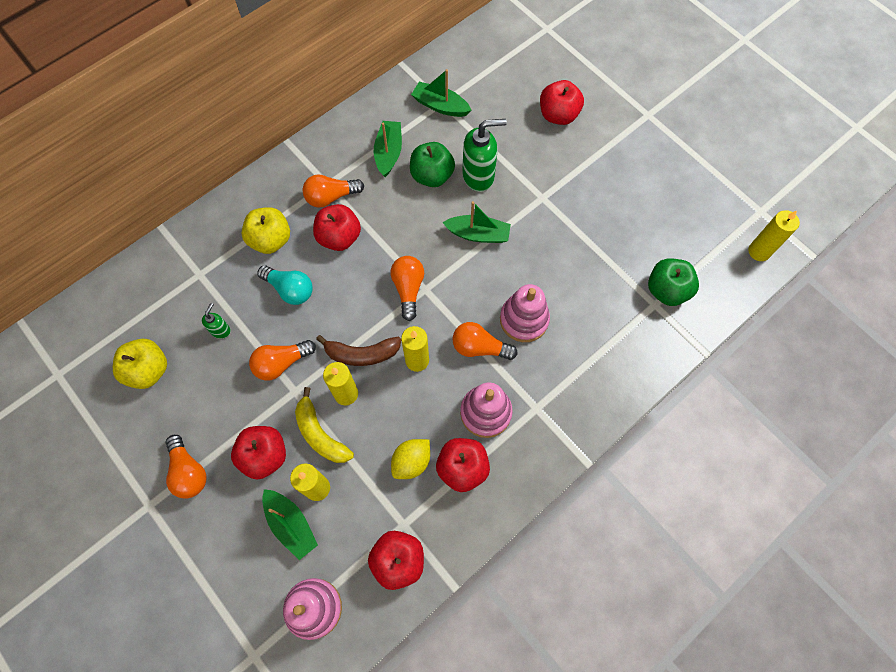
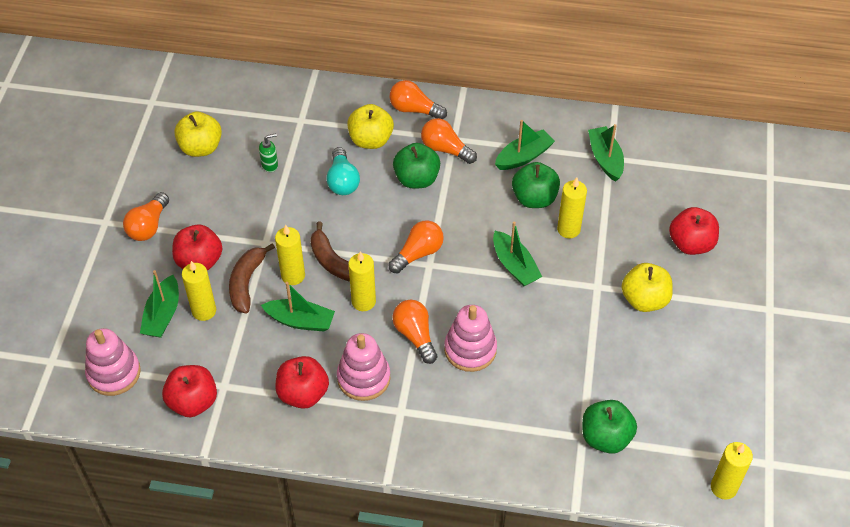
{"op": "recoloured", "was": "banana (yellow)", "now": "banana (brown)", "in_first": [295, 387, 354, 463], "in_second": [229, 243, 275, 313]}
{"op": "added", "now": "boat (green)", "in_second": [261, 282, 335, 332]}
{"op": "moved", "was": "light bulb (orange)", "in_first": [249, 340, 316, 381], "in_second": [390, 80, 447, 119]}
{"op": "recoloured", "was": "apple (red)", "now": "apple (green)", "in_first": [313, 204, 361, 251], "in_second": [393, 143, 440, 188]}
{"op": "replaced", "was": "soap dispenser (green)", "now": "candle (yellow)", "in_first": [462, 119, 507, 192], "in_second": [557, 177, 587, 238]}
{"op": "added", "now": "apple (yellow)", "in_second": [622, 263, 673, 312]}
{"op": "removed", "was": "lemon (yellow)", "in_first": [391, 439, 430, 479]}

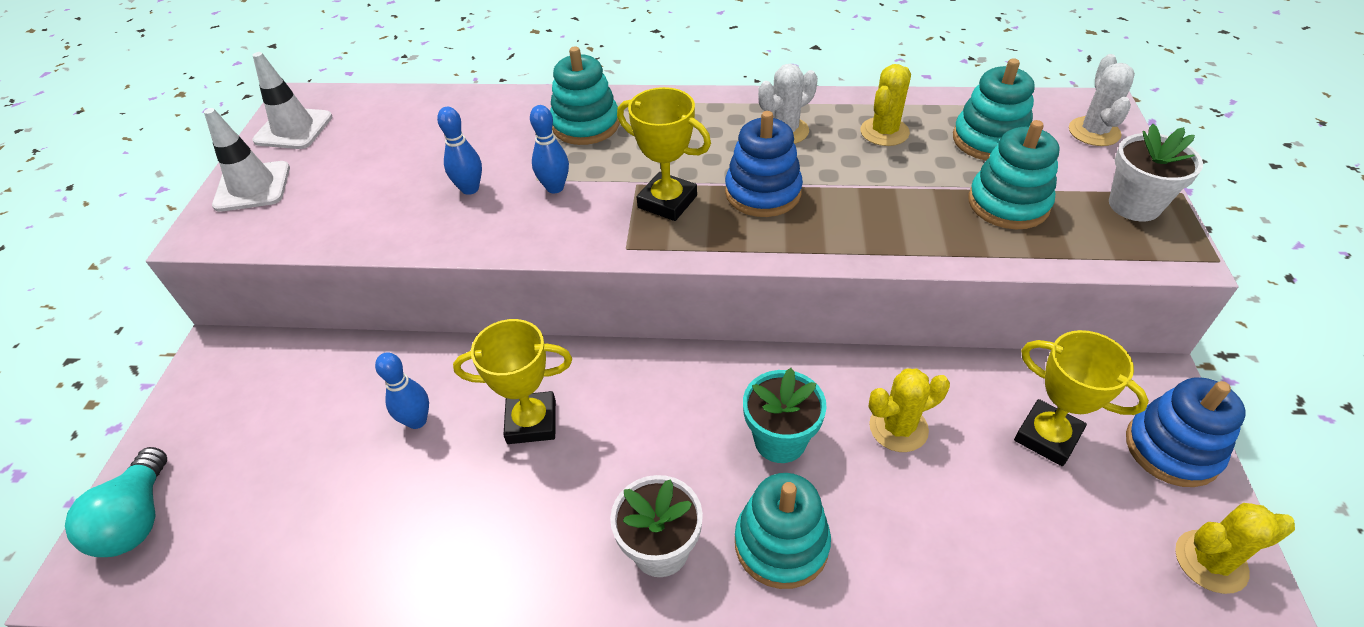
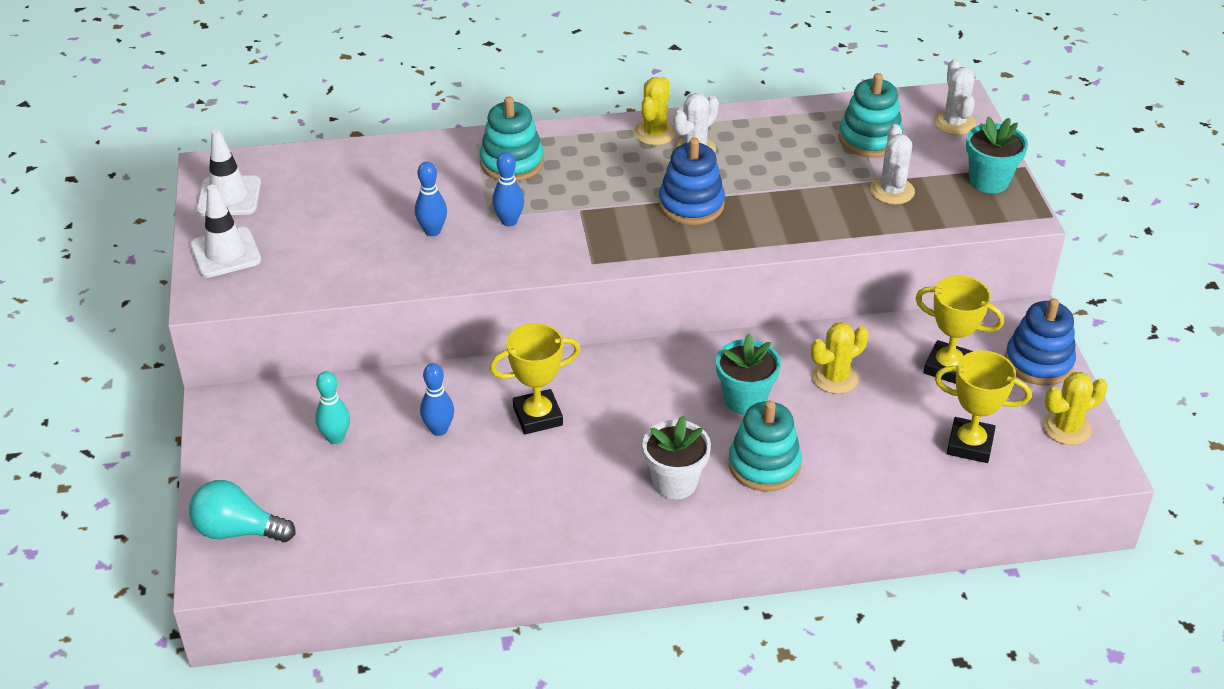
{"op": "turned", "was": "light bulb (turquoise)", "in_first": [65, 447, 167, 557], "in_second": [189, 480, 296, 542], "clockwise": 120}
{"op": "added", "now": "bowling pin (turquoise)", "in_second": [315, 371, 350, 444]}
{"op": "moved", "was": "cactus (yellow)", "in_first": [860, 64, 911, 146], "in_second": [634, 77, 676, 145]}
{"op": "replaced", "was": "stacking toy (turquoise)", "now": "cactus (white)", "in_first": [968, 120, 1060, 229], "in_second": [870, 124, 915, 204]}
{"op": "moved", "was": "trophy (yellow)", "in_first": [617, 87, 711, 221], "in_second": [935, 350, 1031, 463]}
{"op": "recoloured", "was": "flower pot (white)", "now": "flower pot (turquoise)", "in_first": [1109, 124, 1203, 221], "in_second": [966, 117, 1028, 193]}

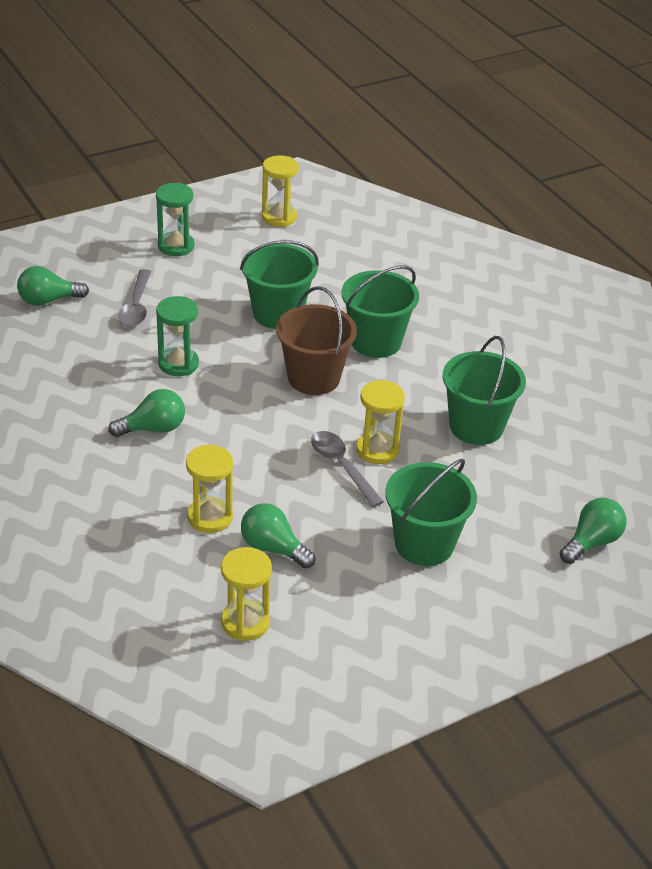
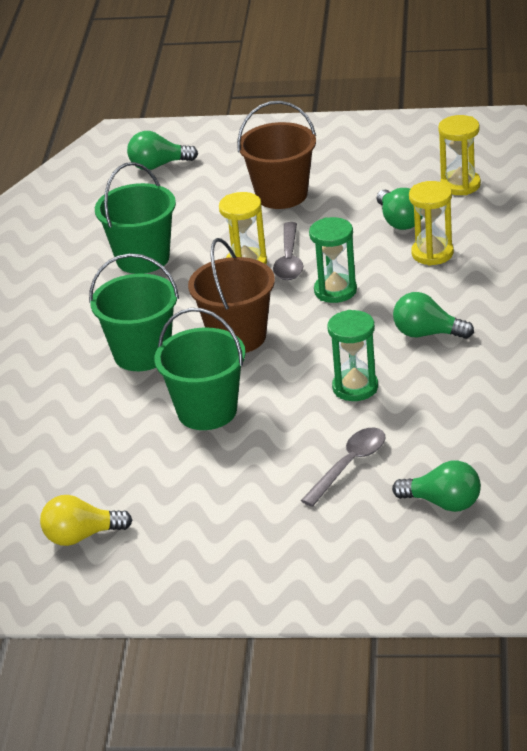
{"op": "replaced", "was": "hourglass (yellow)", "now": "light bulb (yellow)", "in_first": [262, 155, 299, 227], "in_second": [40, 495, 132, 546]}
{"op": "recoloured", "was": "bucket (green)", "now": "bucket (brown)", "in_first": [385, 459, 477, 566], "in_second": [237, 101, 316, 209]}
{"op": "moved", "was": "hourglass (green)", "in_first": [156, 183, 194, 256], "in_second": [309, 217, 357, 303]}

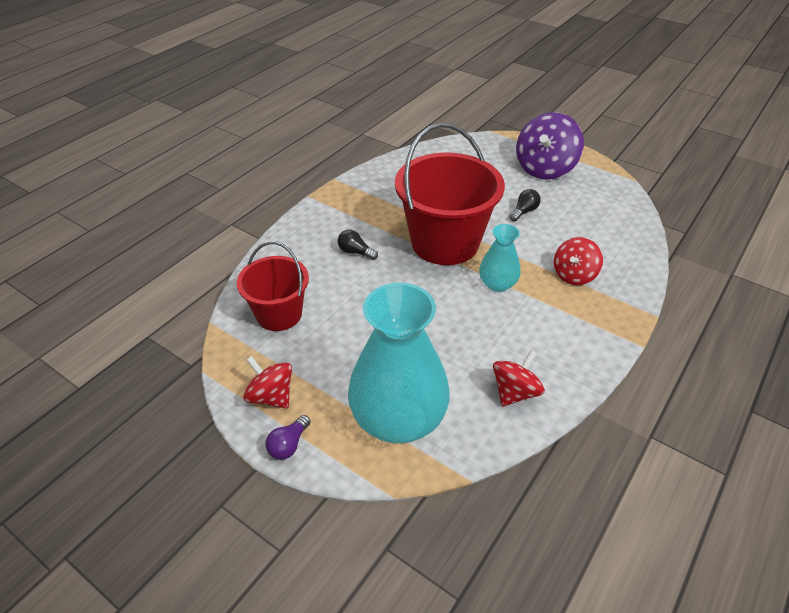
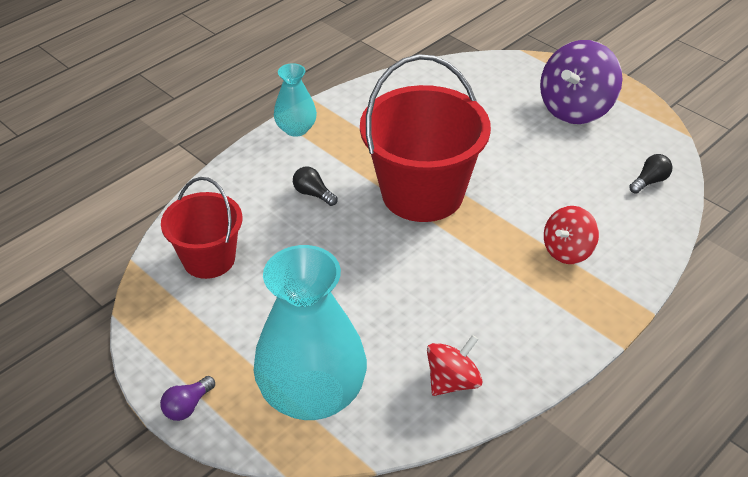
{"op": "moved", "was": "vase (turquoise)", "in_first": [479, 224, 521, 292], "in_second": [274, 63, 317, 137]}
{"op": "moved", "was": "light bulb (black)", "in_first": [510, 189, 541, 221], "in_second": [629, 154, 673, 194]}
{"op": "removed", "was": "spinning top (red)", "in_first": [243, 356, 292, 409]}

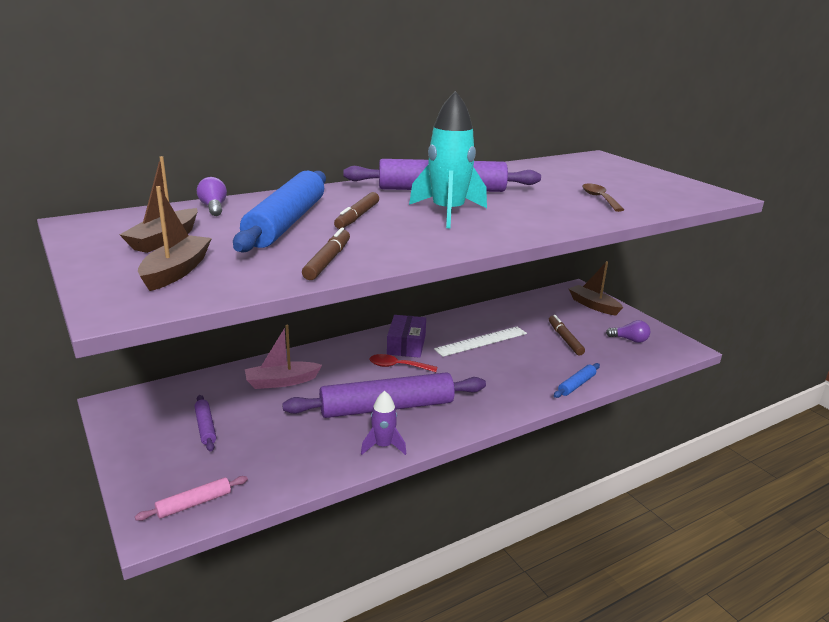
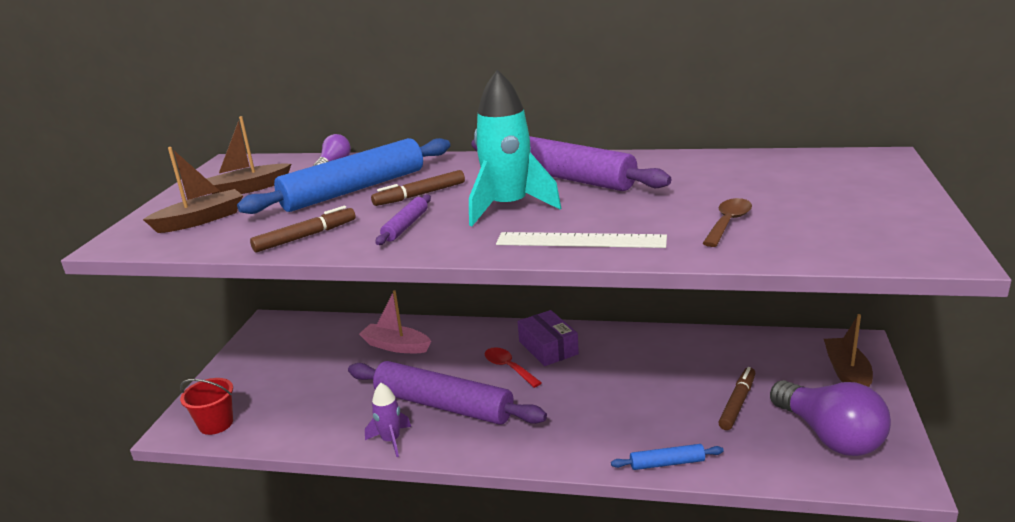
{"op": "replaced", "was": "rolling pin (pink)", "now": "bucket (red)", "in_first": [135, 476, 248, 521], "in_second": [180, 378, 233, 435]}
{"op": "moved", "was": "rolling pin (purple)", "in_first": [194, 395, 216, 452], "in_second": [375, 194, 431, 245]}
{"op": "moved", "was": "ruler (white)", "in_first": [434, 327, 527, 357], "in_second": [496, 232, 667, 248]}
{"op": "turned", "was": "box (purple)", "in_first": [387, 315, 426, 358], "in_second": [517, 310, 579, 366], "clockwise": -75}
{"op": "resized", "was": "light bulb (purple)", "in_first": [606, 320, 651, 343], "in_second": [770, 380, 891, 456], "ratio": 2.1}

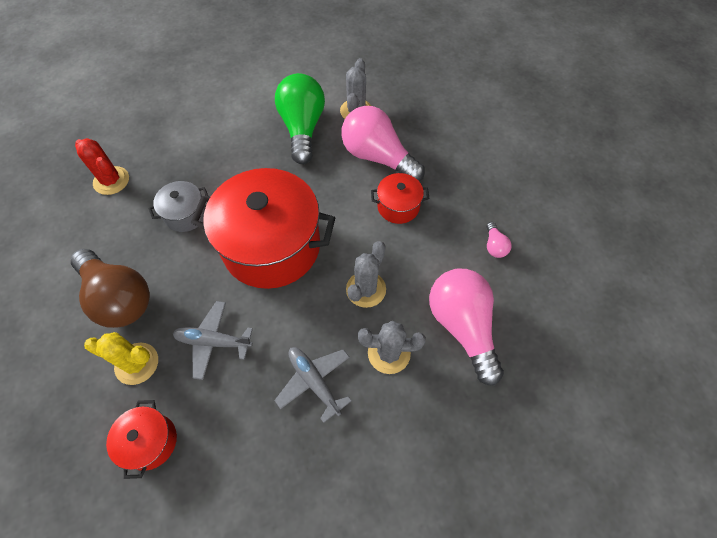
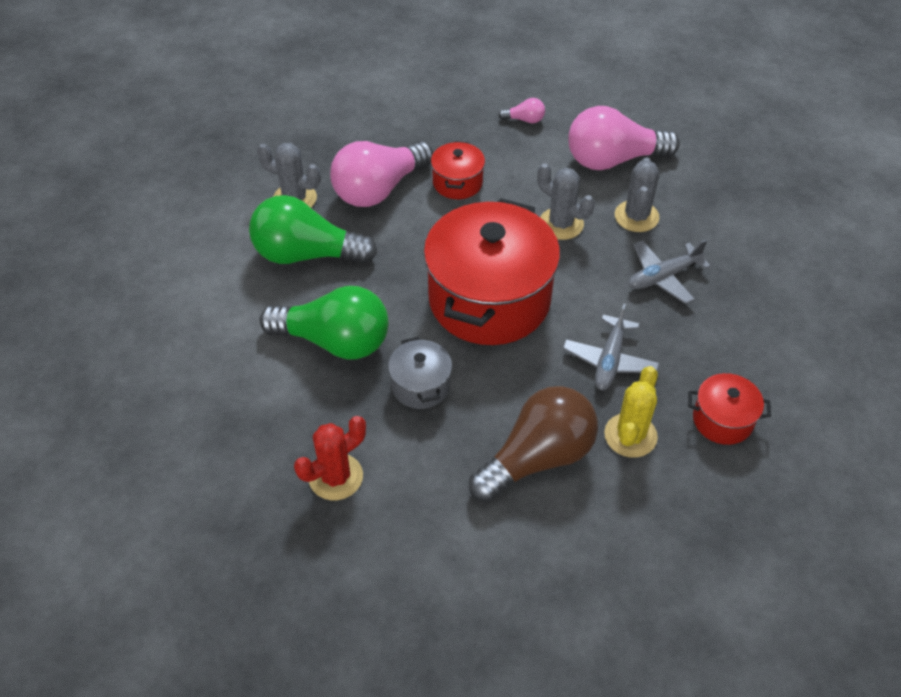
{"op": "added", "now": "light bulb (green)", "in_second": [259, 286, 388, 359]}

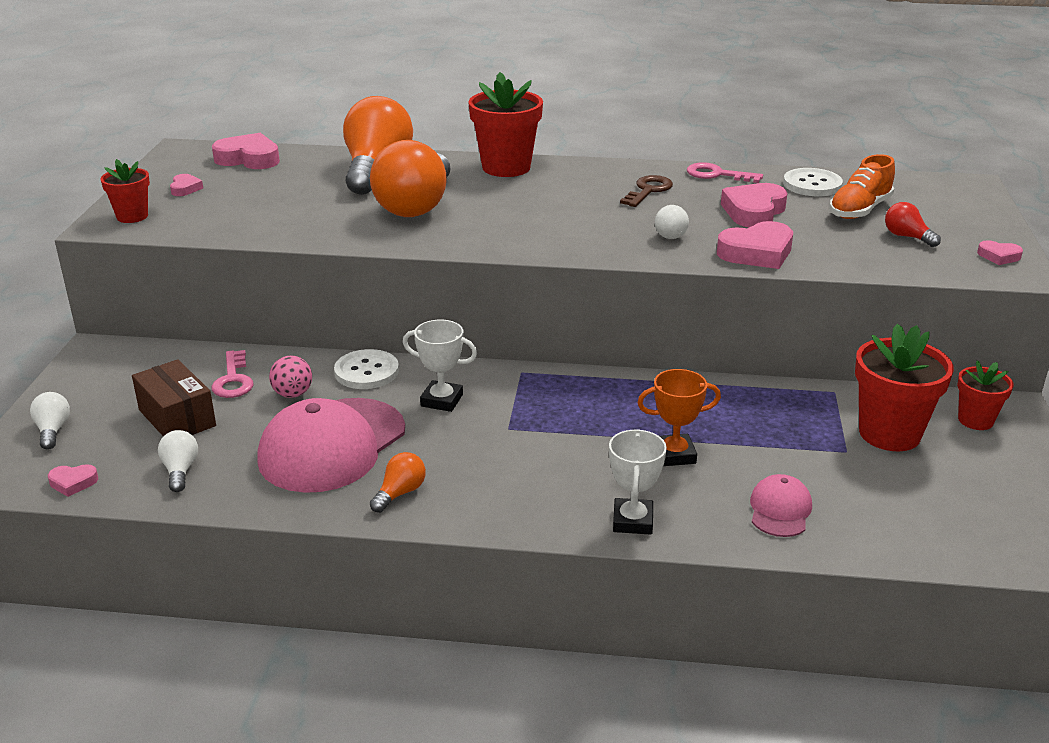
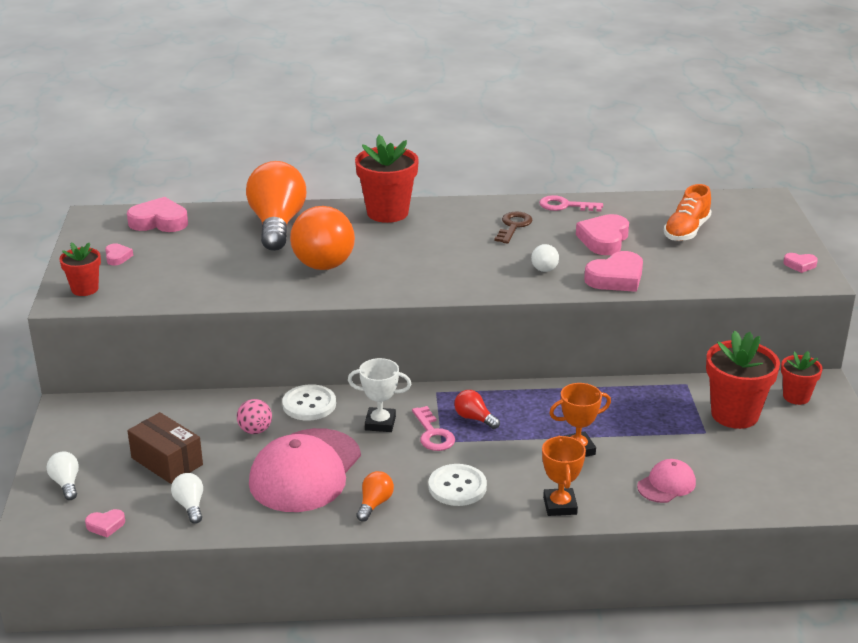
{"op": "moved", "was": "key (pink)", "in_first": [211, 350, 254, 398], "in_second": [412, 406, 455, 451]}
{"op": "moved", "was": "button (white)", "in_first": [783, 168, 843, 196], "in_second": [429, 464, 487, 506]}
{"op": "moved", "was": "light bulb (red)", "in_first": [885, 202, 941, 247], "in_second": [454, 390, 500, 429]}
{"op": "recoloured", "was": "trophy (white)", "now": "trophy (orange)", "in_first": [609, 429, 667, 535], "in_second": [542, 436, 586, 516]}
{"op": "turned", "was": "cap (pink)", "in_first": [750, 474, 812, 537], "in_second": [637, 459, 696, 503], "clockwise": 45}

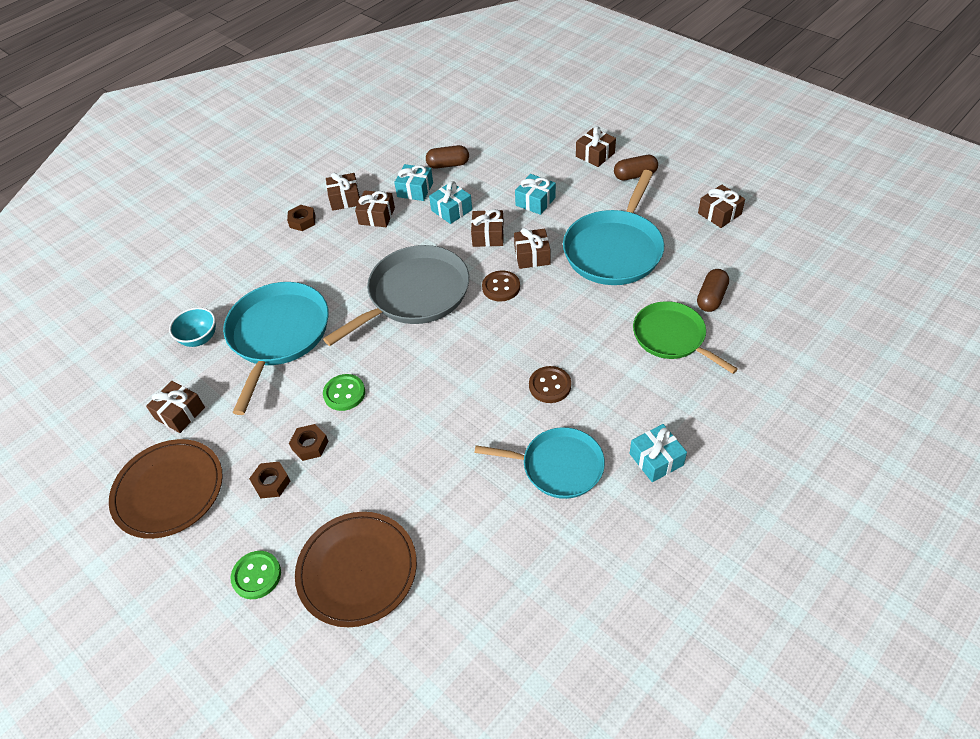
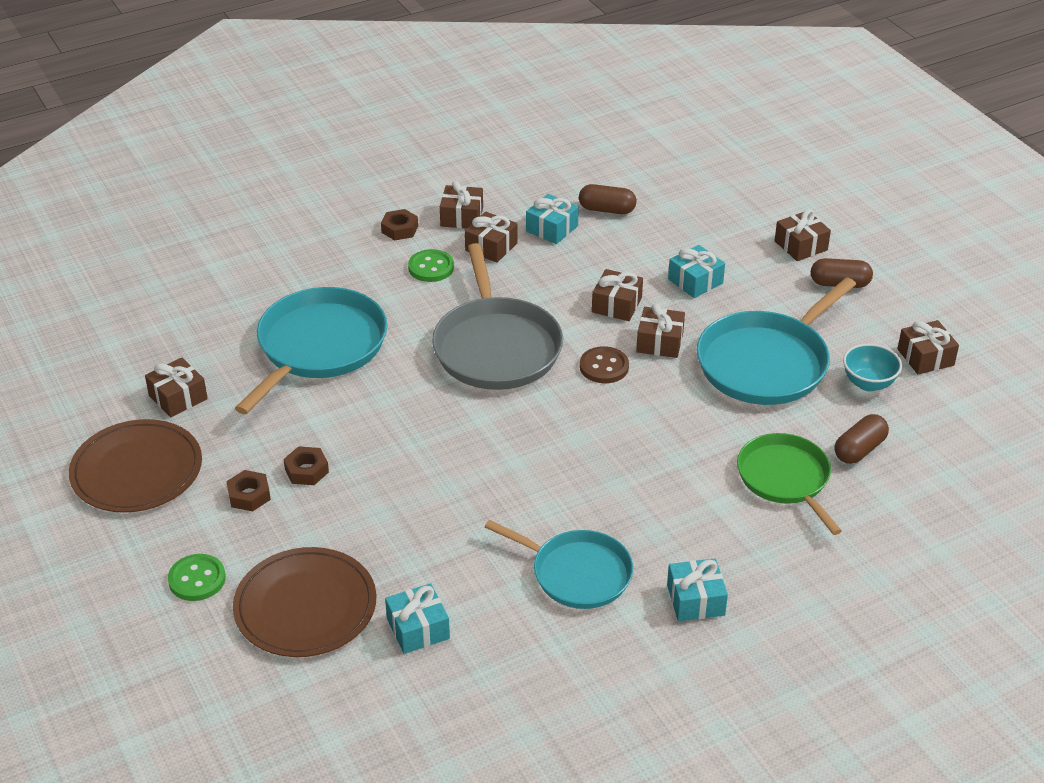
{"op": "moved", "was": "gift (turquoise)", "in_first": [429, 181, 472, 224], "in_second": [385, 583, 450, 654]}
{"op": "moved", "was": "button (green)", "in_first": [323, 374, 365, 411], "in_second": [408, 249, 454, 282]}
{"op": "turned", "was": "pan (grey)", "in_first": [323, 245, 469, 346], "in_second": [432, 243, 563, 390], "clockwise": 105}
{"op": "moved", "was": "bowl (turquoise)", "in_first": [169, 307, 216, 347], "in_second": [843, 343, 902, 391]}
{"op": "removed", "was": "button (brown)", "in_first": [529, 366, 571, 403]}

